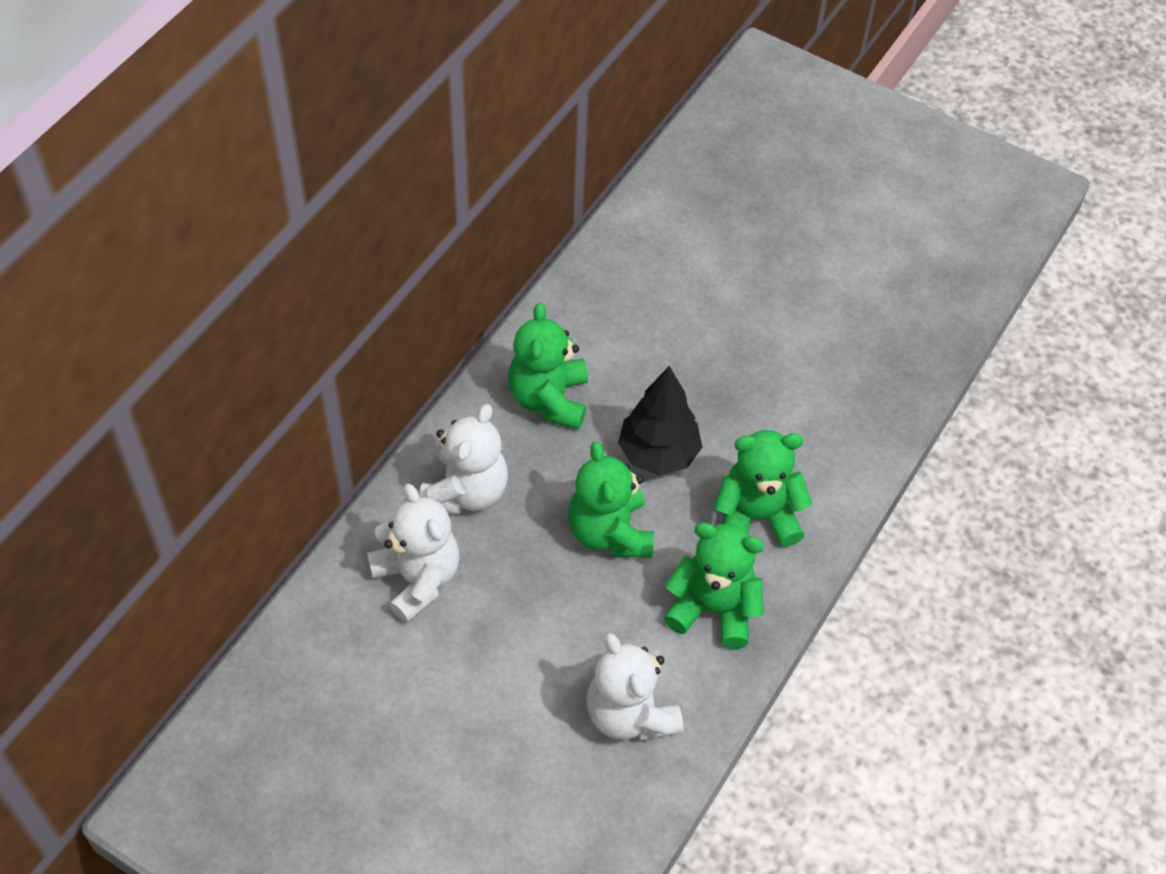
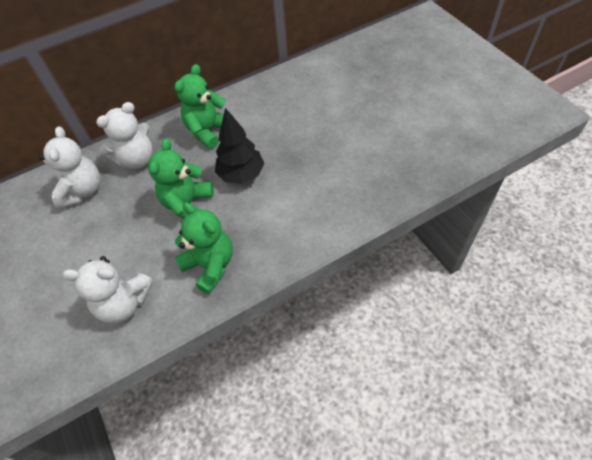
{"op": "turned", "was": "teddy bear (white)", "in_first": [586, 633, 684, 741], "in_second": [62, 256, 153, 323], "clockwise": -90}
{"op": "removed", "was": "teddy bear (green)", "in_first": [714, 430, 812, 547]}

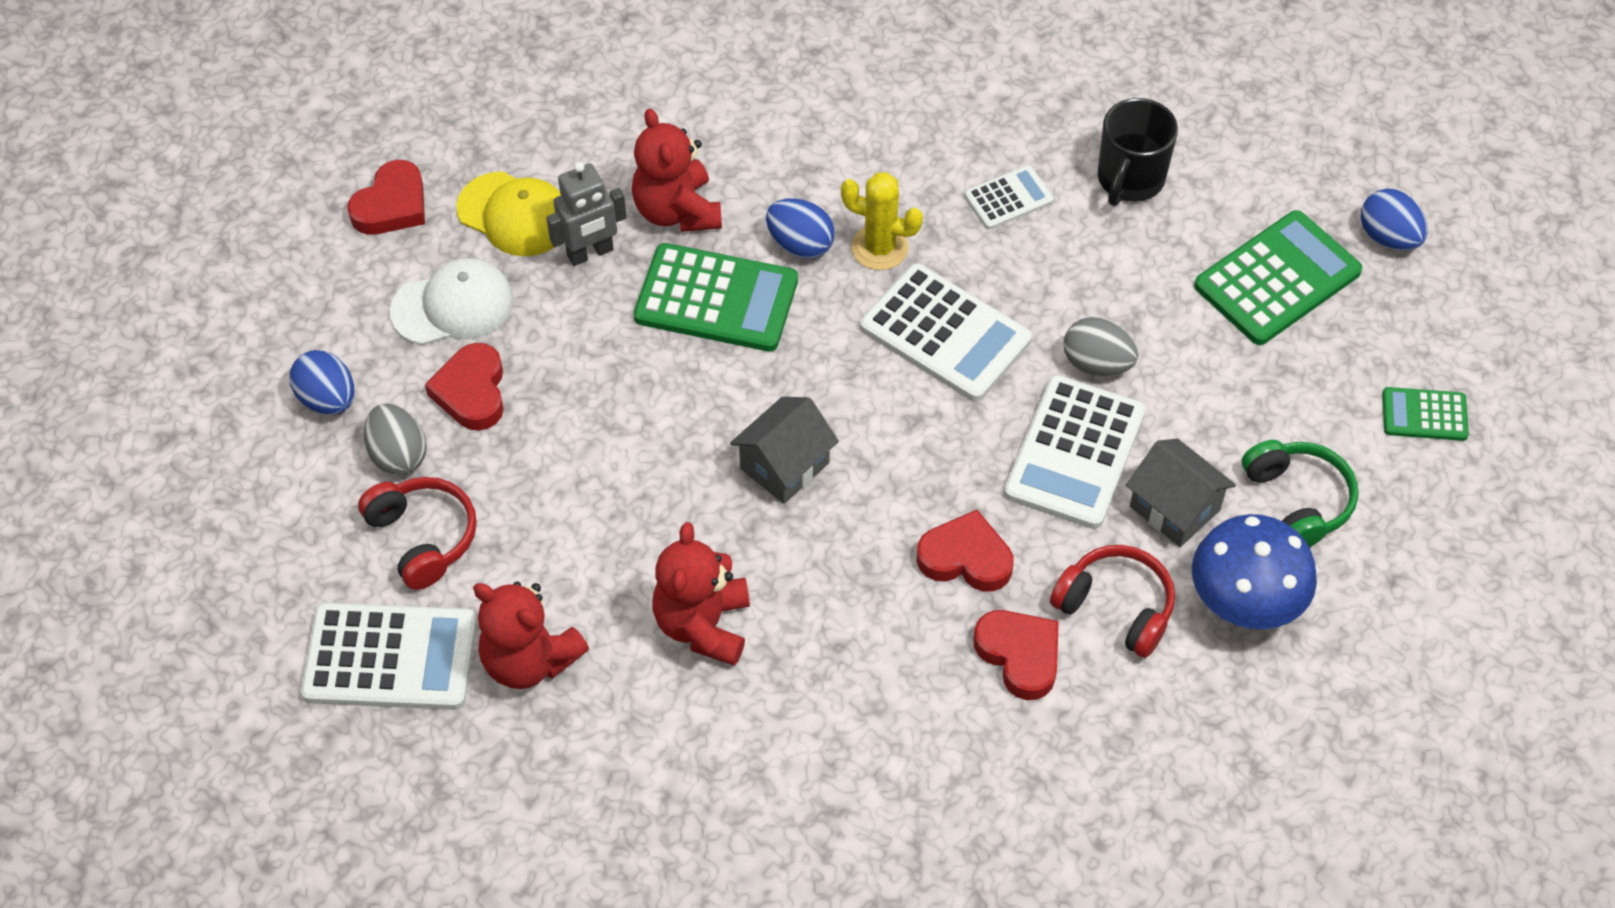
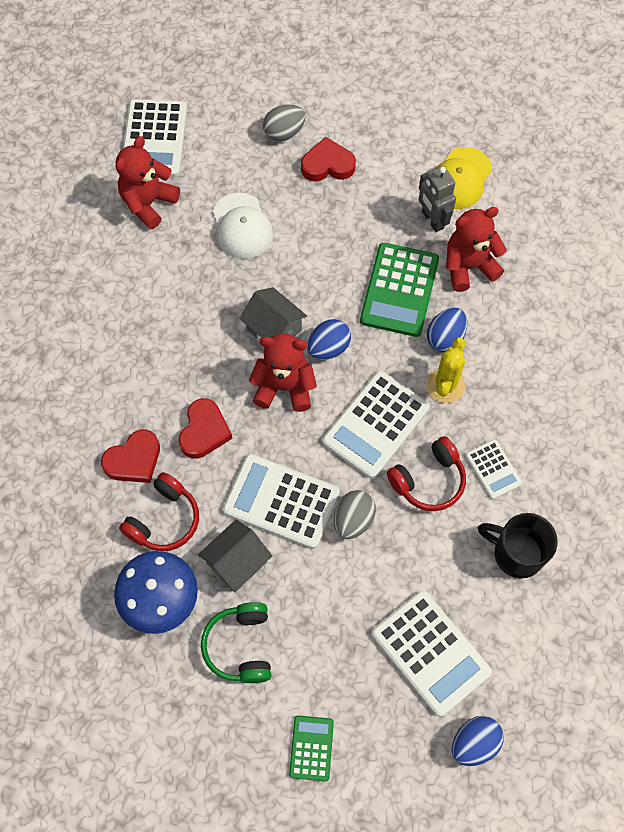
{"op": "turned", "was": "headphones (green)", "in_first": [1242, 440, 1358, 547], "in_second": [201, 602, 271, 683], "clockwise": 105}
{"op": "moved", "was": "cap (white)", "in_first": [390, 258, 514, 345], "in_second": [213, 193, 273, 259]}
{"op": "moved", "was": "teddy bear (red)", "in_first": [653, 522, 750, 666], "in_second": [249, 333, 317, 412]}
{"op": "moved", "was": "egg (blue)", "in_first": [289, 350, 354, 415], "in_second": [307, 319, 351, 360]}
{"op": "recoloured", "was": "calculator (green)", "now": "calculator (white)", "in_first": [1194, 210, 1363, 345], "in_second": [372, 590, 492, 717]}
{"op": "moved", "was": "headphones (red)", "in_first": [358, 477, 477, 590], "in_second": [387, 436, 466, 511]}
{"op": "removed", "was": "heart (red)", "in_first": [347, 160, 425, 235]}

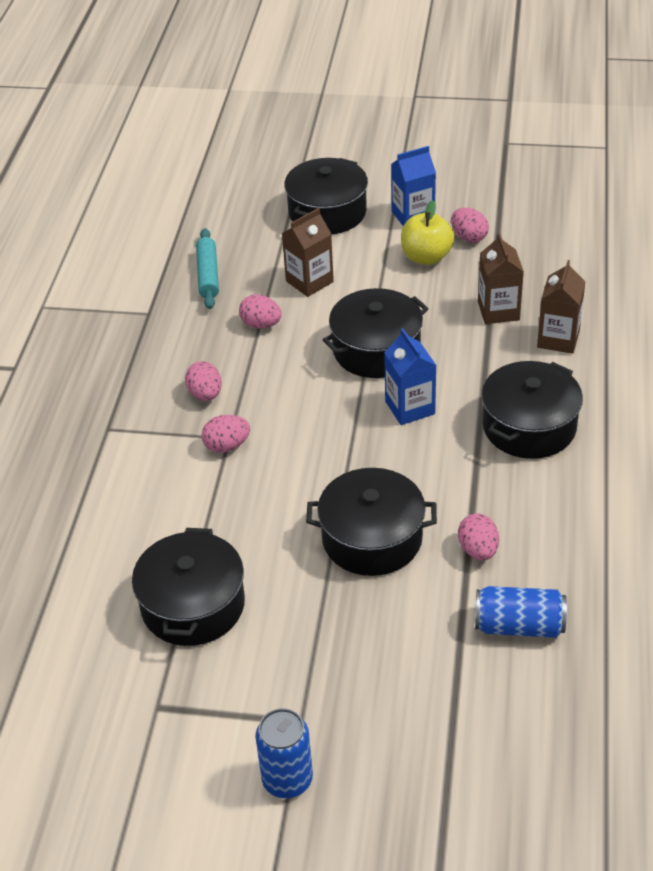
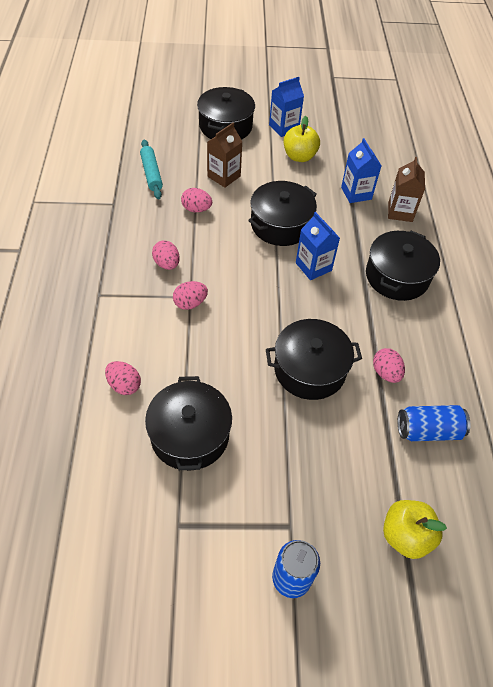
{"op": "moved", "was": "egg (pink)", "in_first": [451, 208, 489, 243], "in_second": [105, 361, 141, 395]}
{"op": "recoloured", "was": "carton (brown)", "now": "carton (blue)", "in_first": [478, 233, 524, 324], "in_second": [341, 138, 381, 203]}
{"op": "added", "now": "apple (yellow)", "in_second": [383, 500, 447, 559]}

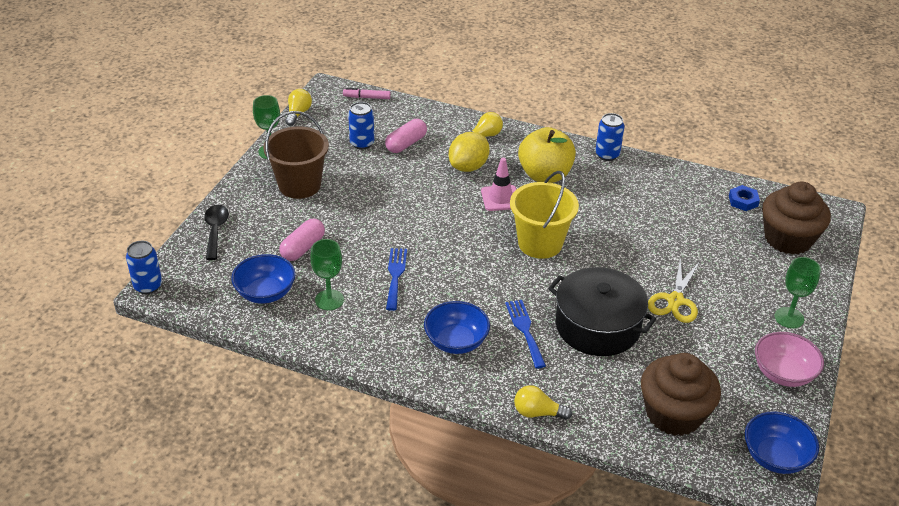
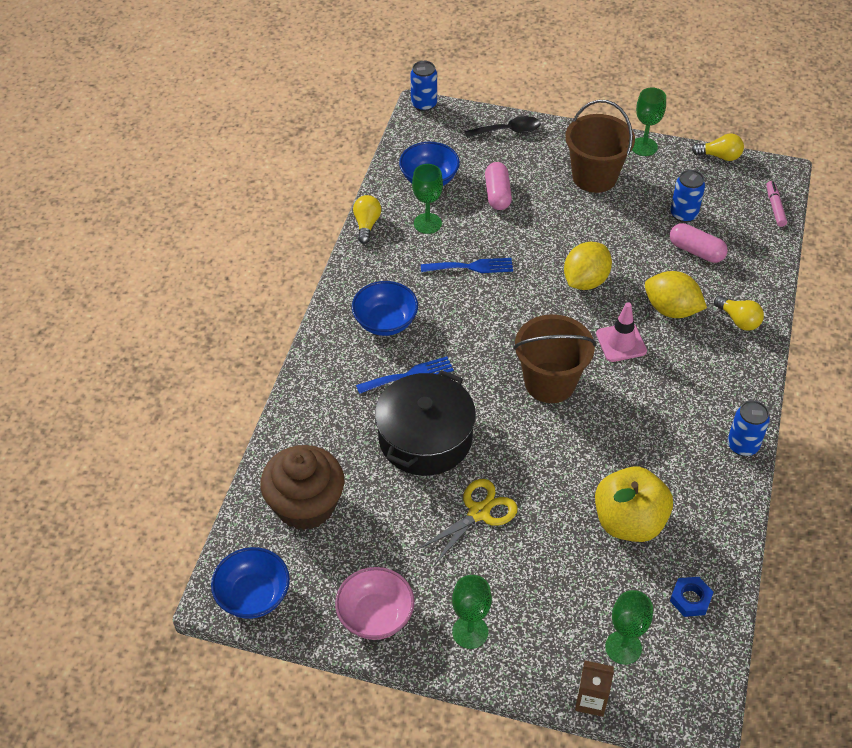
{"op": "moved", "was": "light bulb (yellow)", "in_first": [514, 385, 572, 420], "in_second": [353, 195, 381, 244]}
{"op": "turned", "was": "scissors (yellow)", "in_first": [648, 258, 699, 323], "in_second": [417, 479, 518, 565], "clockwise": 120}
{"op": "turned", "was": "capsule (pink)", "in_first": [279, 219, 325, 261], "in_second": [485, 162, 512, 210], "clockwise": 60}
{"op": "recoloured", "was": "bucket (yellow)", "now": "bucket (brown)", "in_first": [510, 171, 579, 259], "in_second": [513, 314, 596, 403]}
{"op": "added", "now": "lemon (yellow)", "in_second": [564, 242, 612, 290]}
{"op": "added", "now": "carton (brown)", "in_second": [575, 660, 614, 717]}
{"op": "moved", "was": "apple (yellow)", "in_first": [518, 127, 576, 183], "in_second": [595, 466, 673, 542]}
{"op": "replaced", "was": "cupcake (brown)", "now": "goblet (green)", "in_first": [762, 182, 831, 255], "in_second": [605, 590, 653, 665]}

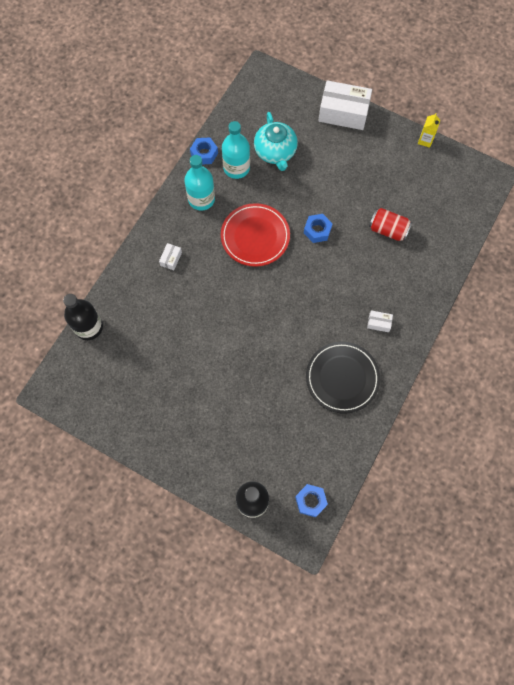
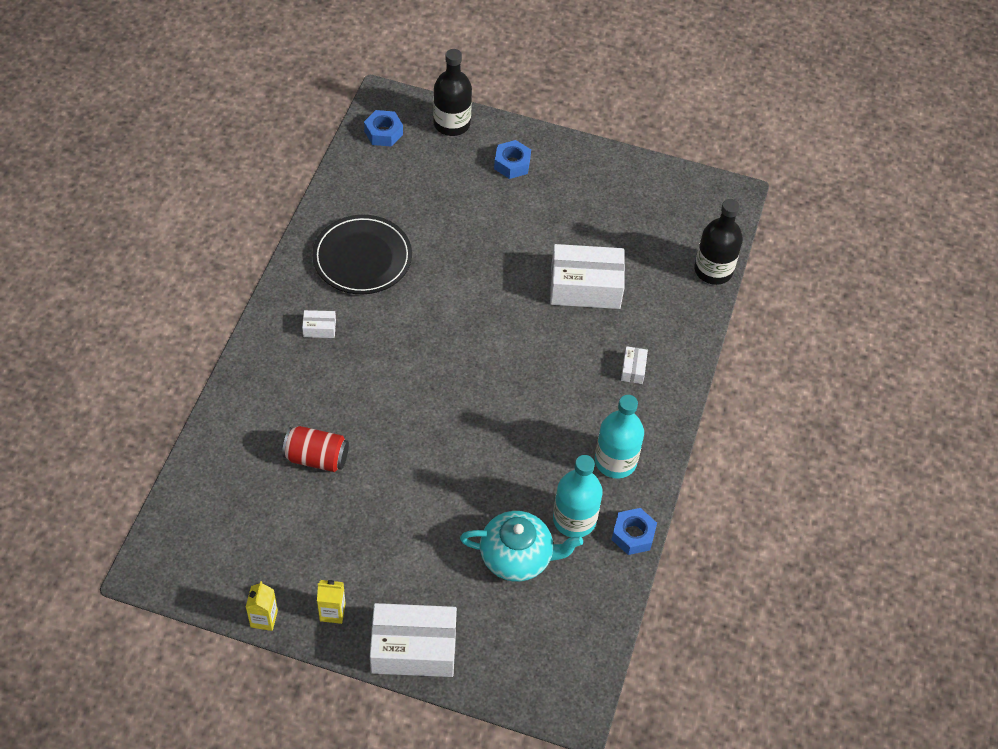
{"op": "added", "now": "carton (yellow)", "in_second": [317, 580, 346, 624]}
{"op": "turned", "was": "teapot (turquoise)", "in_first": [254, 112, 298, 171], "in_second": [460, 511, 583, 582], "clockwise": 120}
{"op": "moved", "was": "nut (blue)", "in_first": [304, 214, 333, 243], "in_second": [494, 140, 531, 179]}
{"op": "added", "now": "box (white)", "in_second": [550, 244, 625, 309]}
{"op": "removed", "was": "plate (red)", "in_first": [221, 203, 290, 267]}

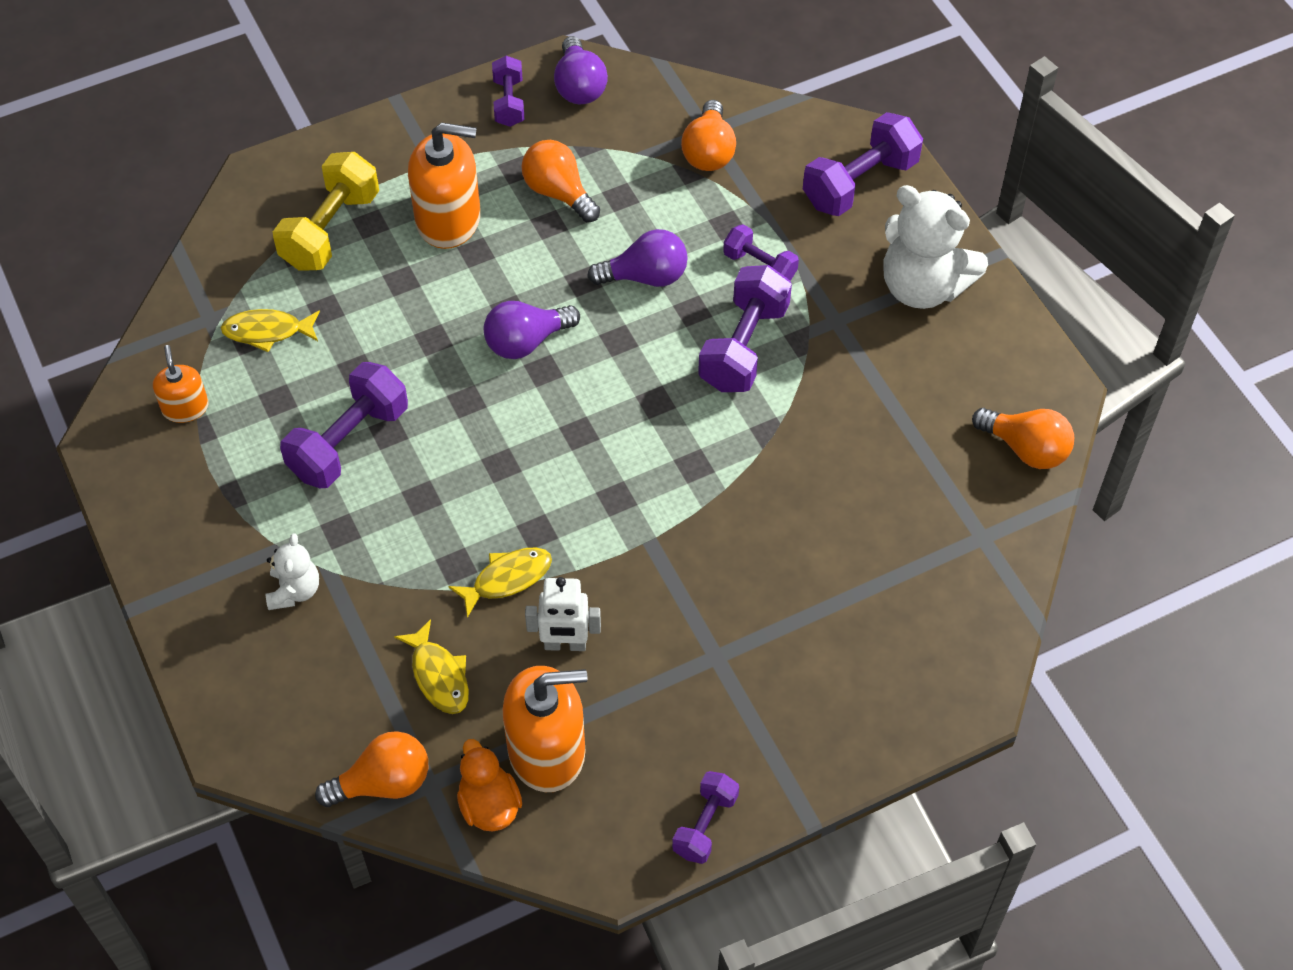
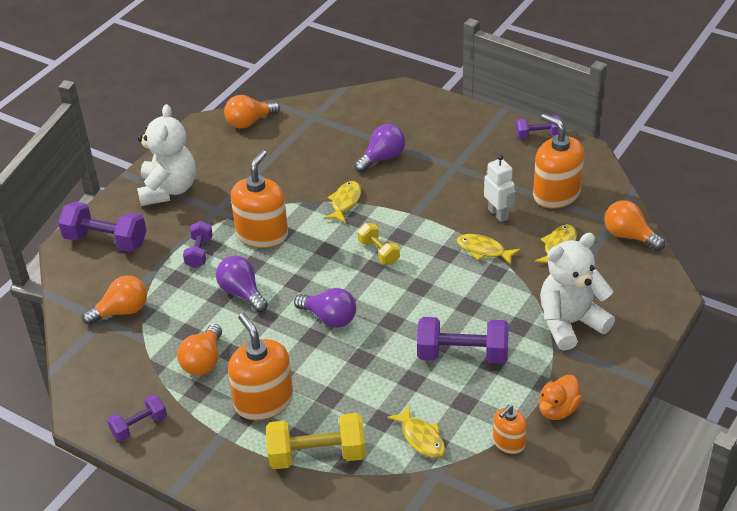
{"op": "turned", "was": "light bulb (orange)", "in_first": [972, 408, 1074, 469], "in_second": [224, 95, 280, 128], "clockwise": -120}
{"op": "replaced", "was": "dumbbell (purple)", "now": "soap dispenser (orange)", "in_first": [698, 265, 792, 392], "in_second": [231, 150, 288, 248]}
{"op": "added", "now": "fish (yellow)", "in_second": [324, 181, 362, 223]}
{"op": "moved", "was": "light bulb (purple)", "in_first": [554, 36, 608, 104], "in_second": [354, 124, 405, 173]}
{"op": "added", "now": "dumbbell (yellow)", "in_second": [358, 223, 400, 265]}
{"op": "moved", "was": "duck (orange)", "in_first": [457, 739, 522, 831], "in_second": [539, 375, 582, 420]}
{"op": "resized", "was": "teddy bear (white)", "in_first": [266, 533, 319, 610], "in_second": [540, 233, 615, 351], "ratio": 1.96}

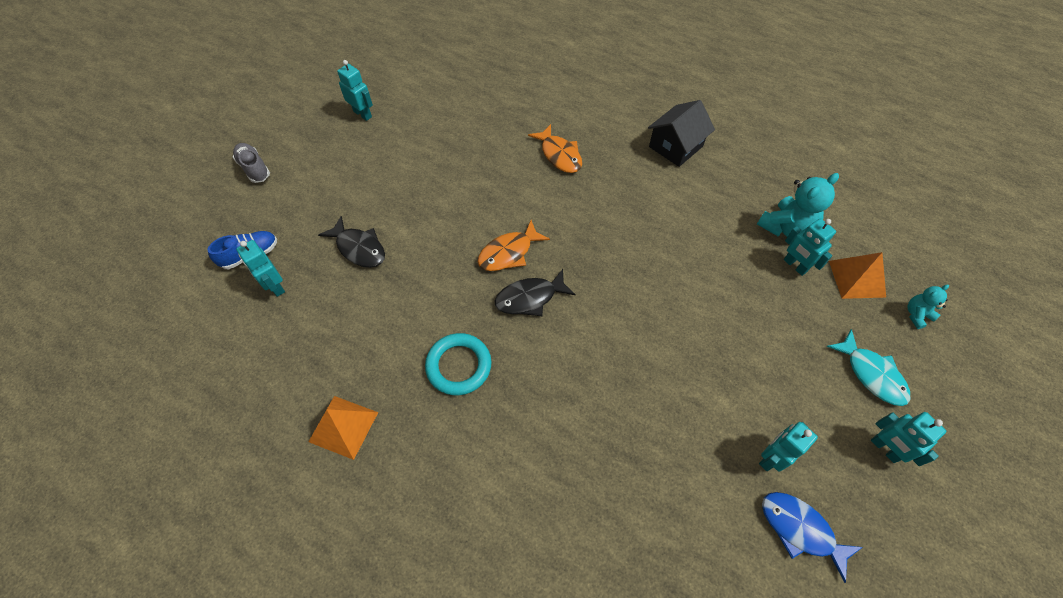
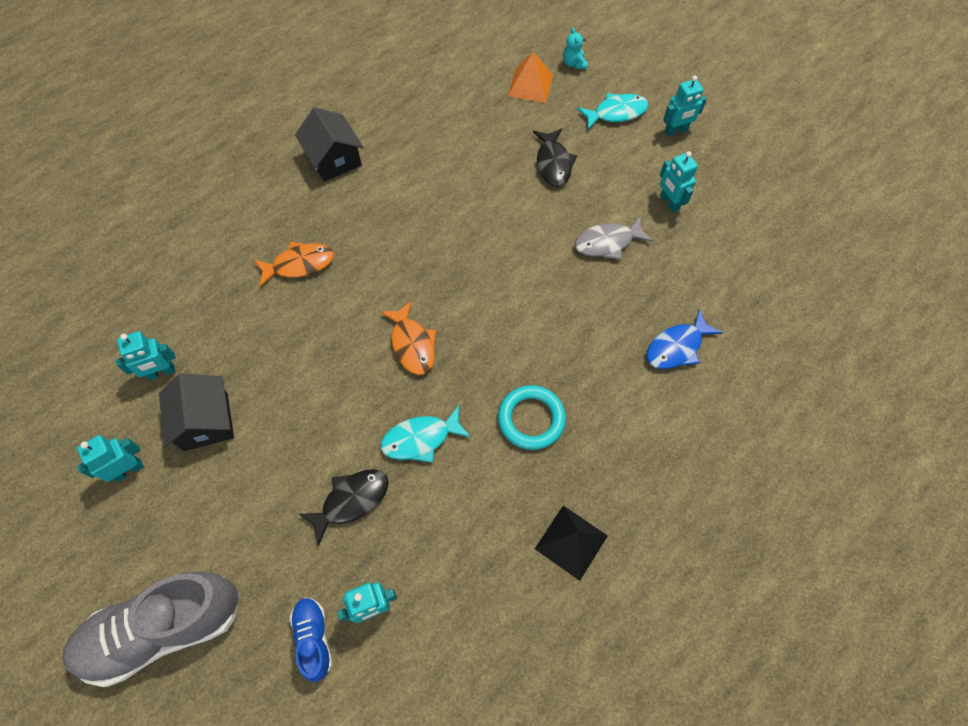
{"op": "resized", "was": "shoe (grey)", "in_first": [233, 143, 270, 183], "in_second": [62, 571, 239, 687], "ratio": 2.12}
{"op": "moved", "was": "robot (turquoise)", "in_first": [784, 218, 836, 276], "in_second": [115, 331, 176, 381]}
{"op": "added", "now": "house (black)", "in_second": [159, 373, 234, 451]}
{"op": "added", "now": "fish (turquoise)", "in_second": [381, 405, 471, 463]}
{"op": "moved", "was": "fish (black)", "in_first": [495, 269, 576, 316], "in_second": [533, 128, 577, 186]}
{"op": "recoloured", "was": "pyramid (orange)", "now": "pyramid (black)", "in_first": [308, 396, 378, 460], "in_second": [535, 506, 608, 581]}
{"op": "added", "now": "fish (grey)", "in_second": [575, 216, 653, 260]}
{"op": "moved", "was": "fish (blue)", "in_first": [762, 492, 863, 583], "in_second": [647, 309, 722, 369]}
{"op": "removed", "was": "teddy bear (turquoise)", "in_first": [757, 173, 839, 237]}

